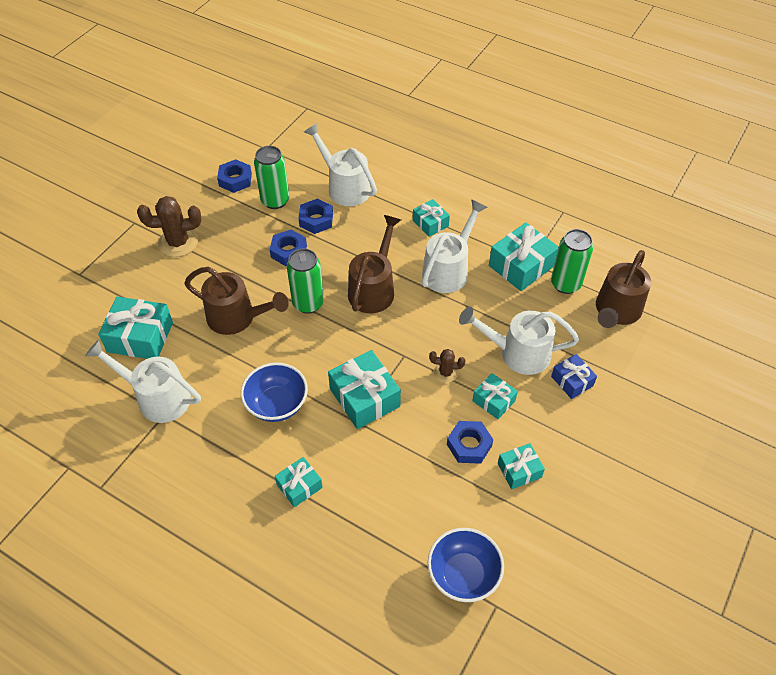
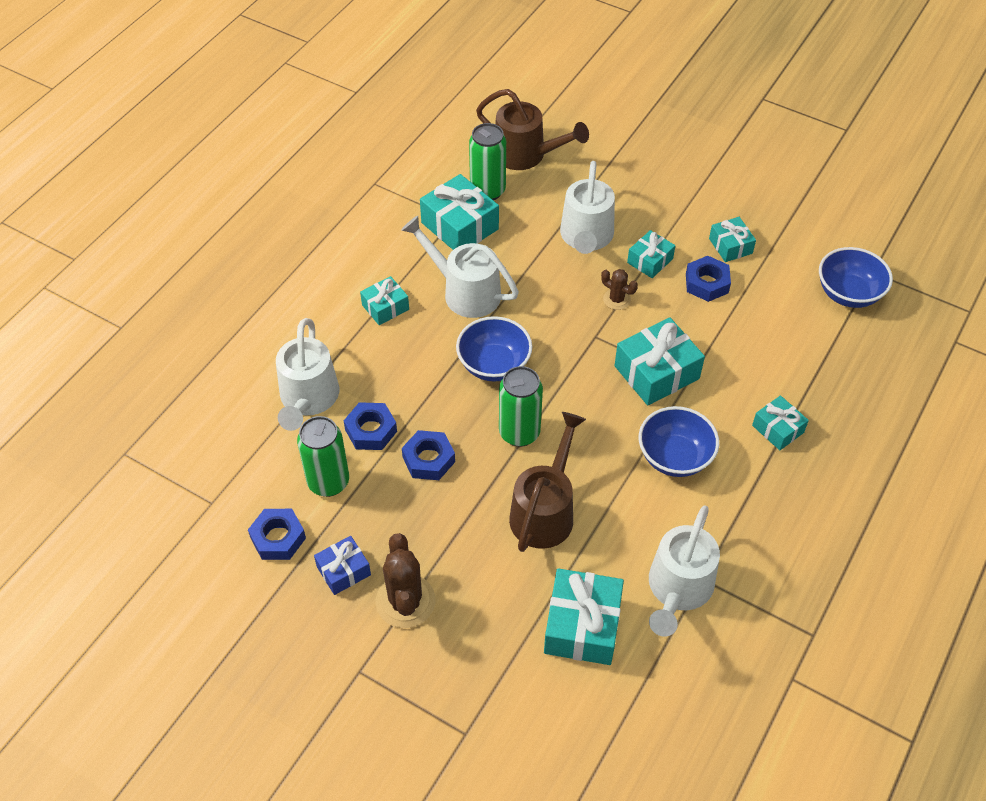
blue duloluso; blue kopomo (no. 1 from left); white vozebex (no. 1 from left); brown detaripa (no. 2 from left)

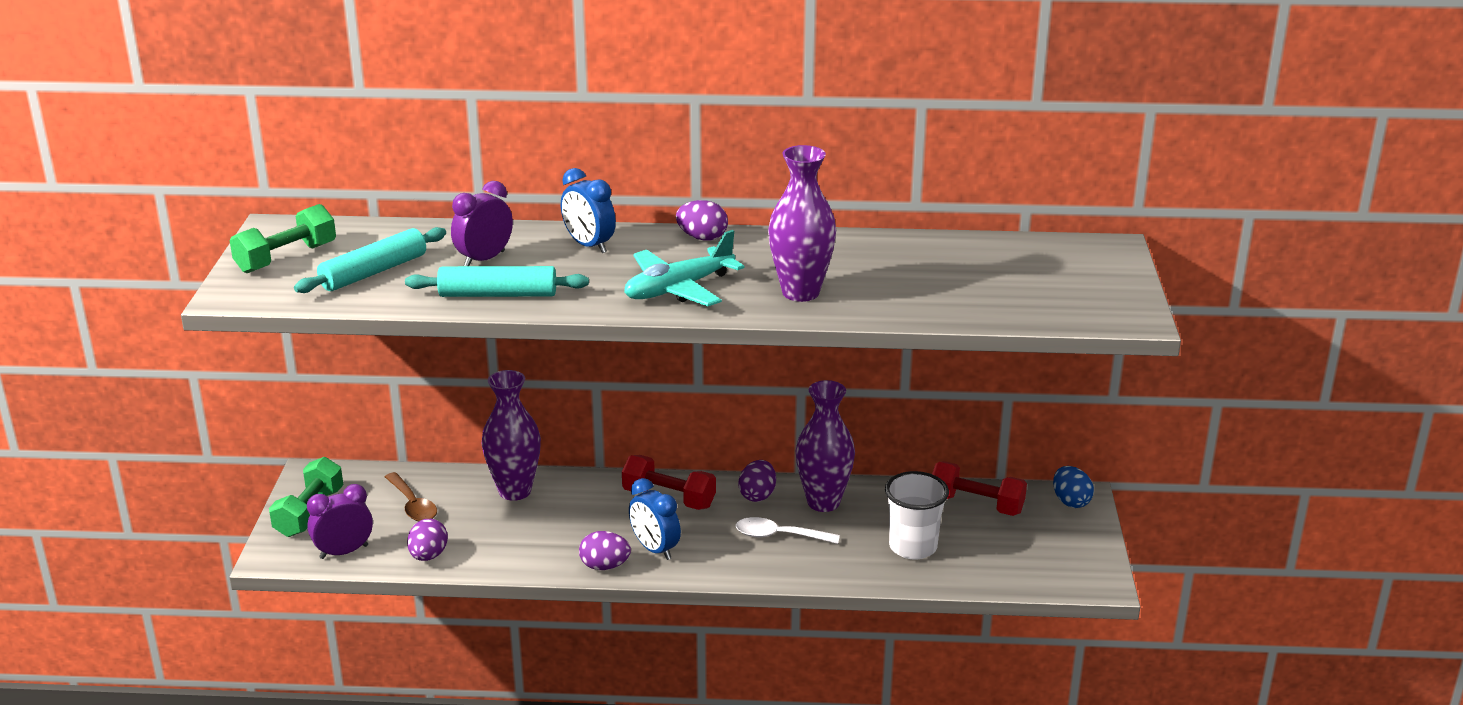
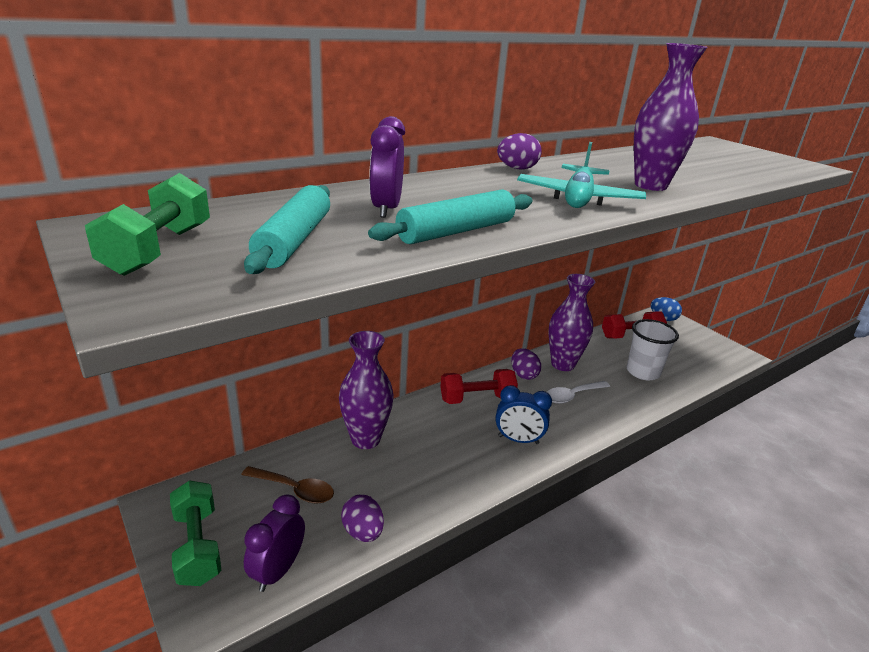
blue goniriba (no. 1 from left in the first image); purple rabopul (no. 2 from left in the first image)

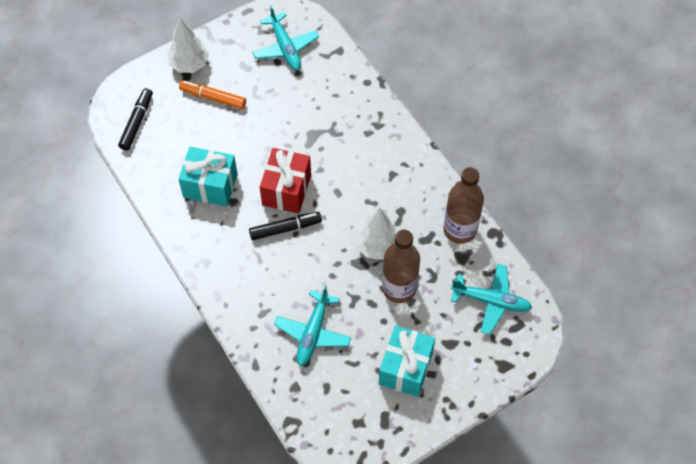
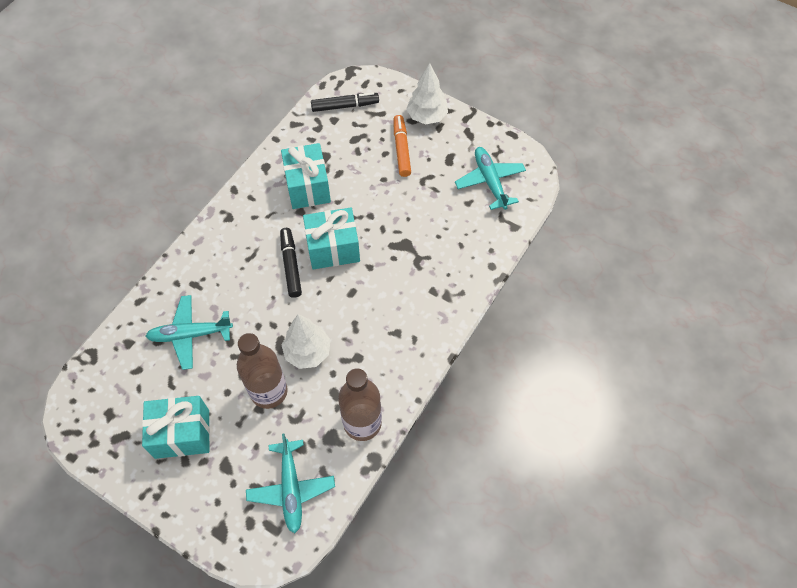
turquoise duloluso (no. 3 from left); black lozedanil (no. 1 from left); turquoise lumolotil (no. 3 from left)

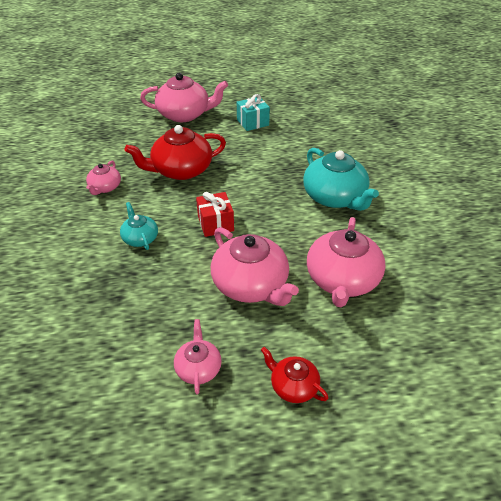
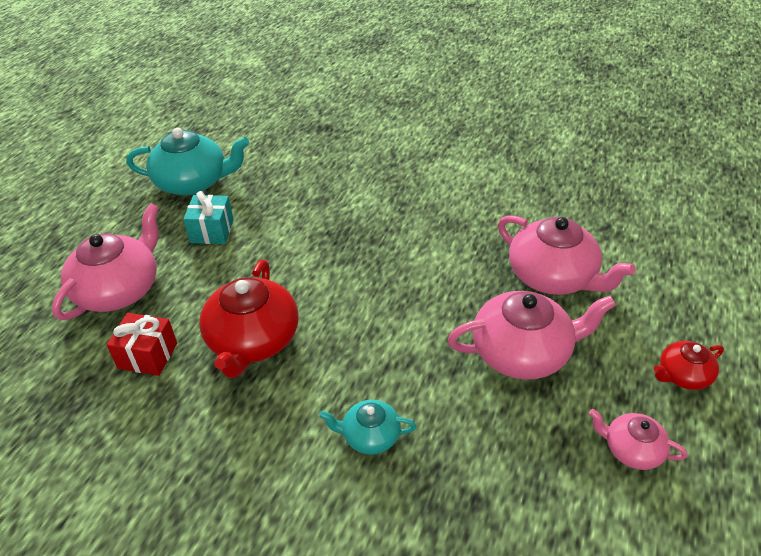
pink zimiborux (no. 1 from left in the first image); red duloluso; turquoise zimiborux (no. 1 from left)

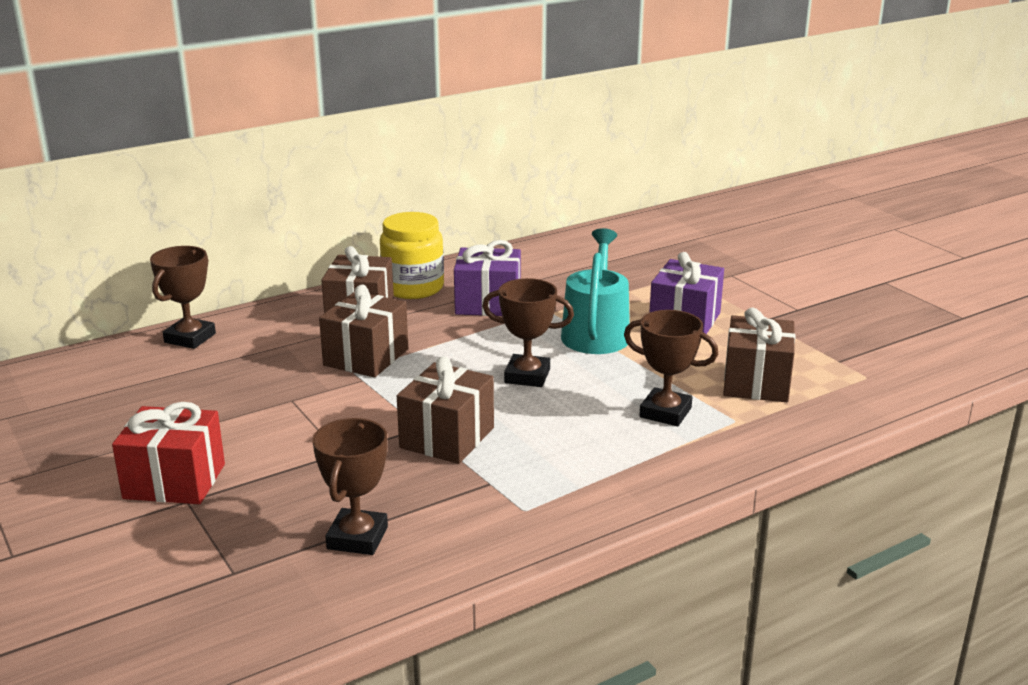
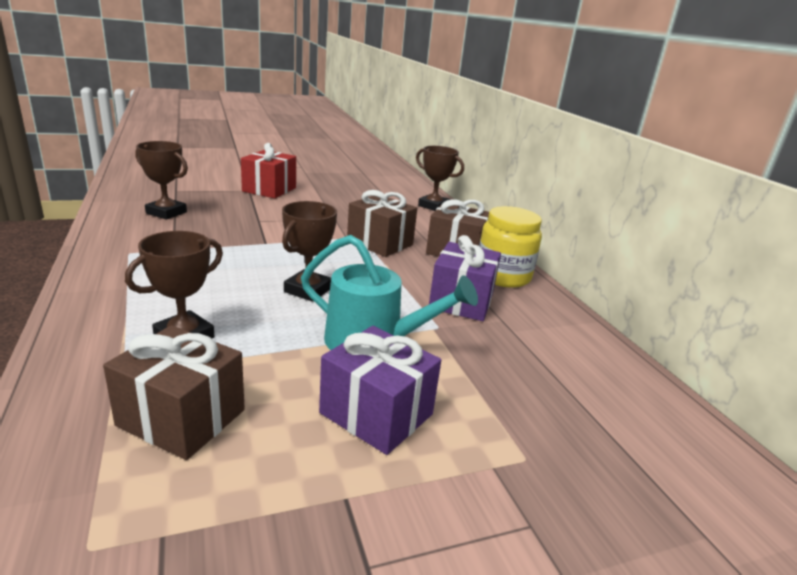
brown duloluso (no. 3 from left in the first image)

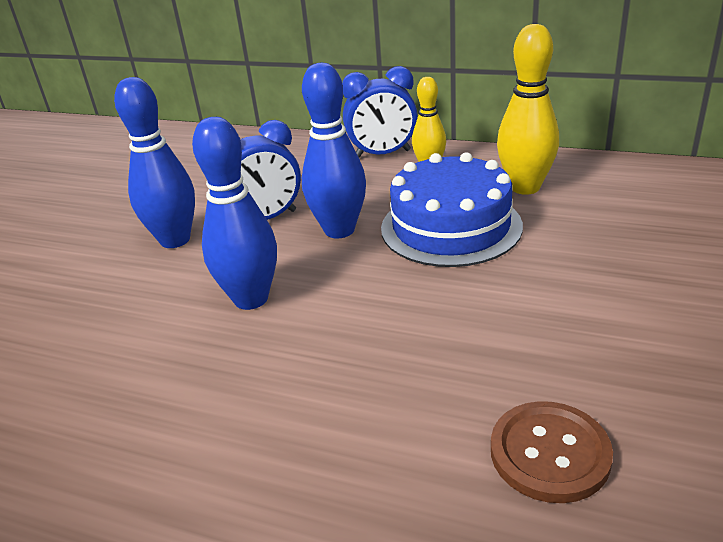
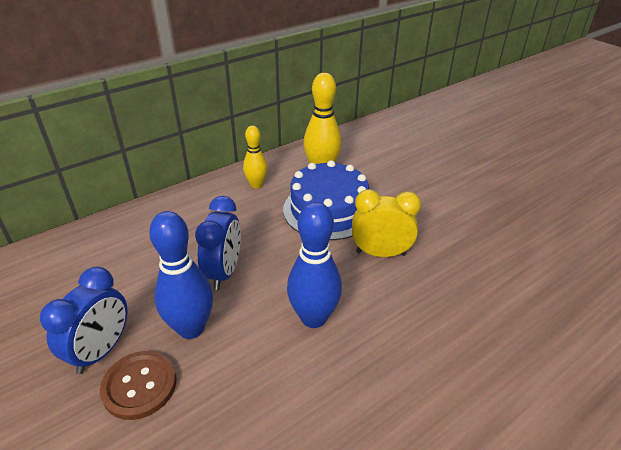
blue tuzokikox (no. 3 from left in the first image); yellow goniriba; blue goniriba (no. 1 from left); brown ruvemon

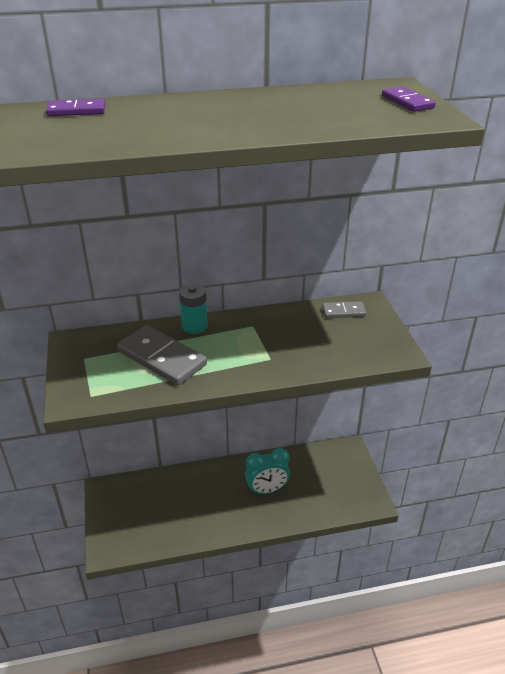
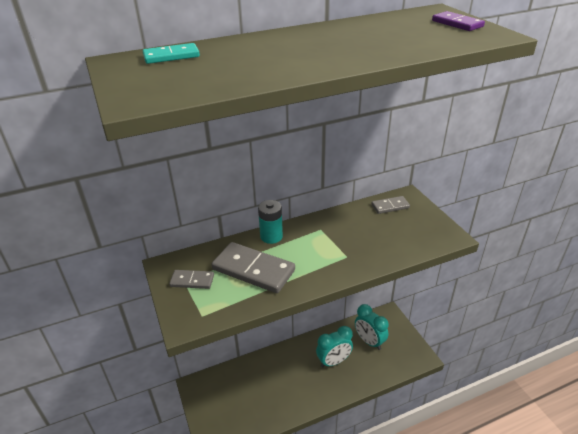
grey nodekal (no. 1 from left); turquoise goniriba (no. 2 from left); turquoise nodekal

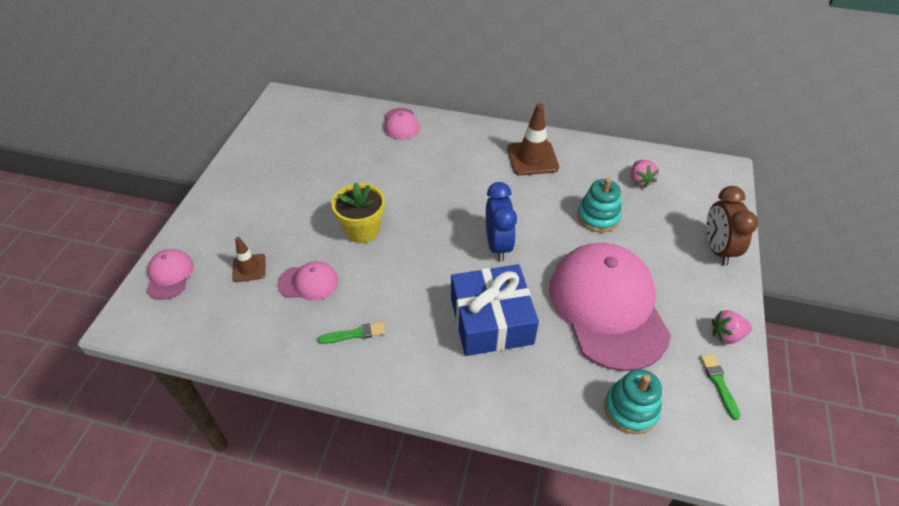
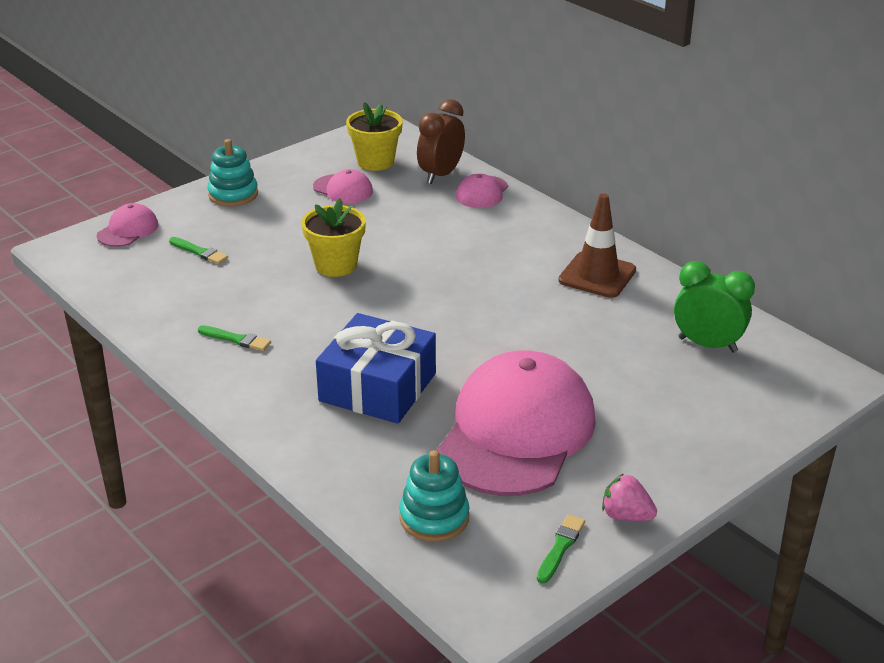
blue goniriba; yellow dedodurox (no. 2 from left); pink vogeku (no. 2 from left); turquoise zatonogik (no. 1 from left); brown goniriba; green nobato (no. 1 from left); green goniriba

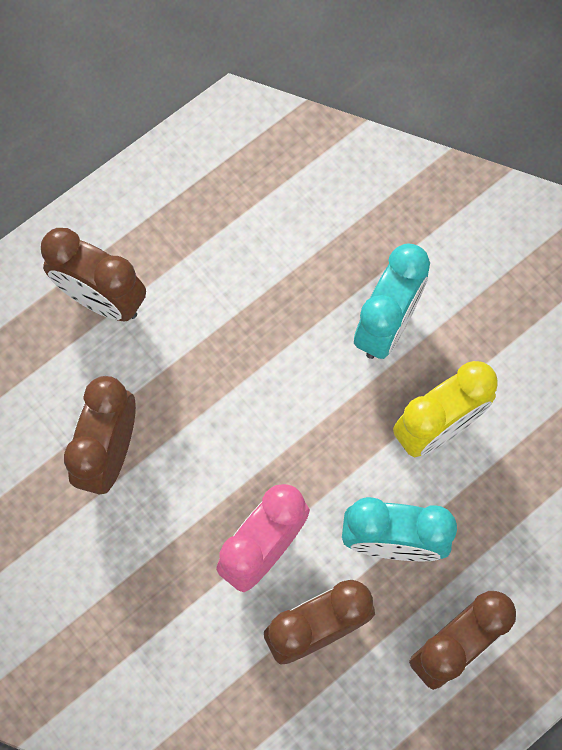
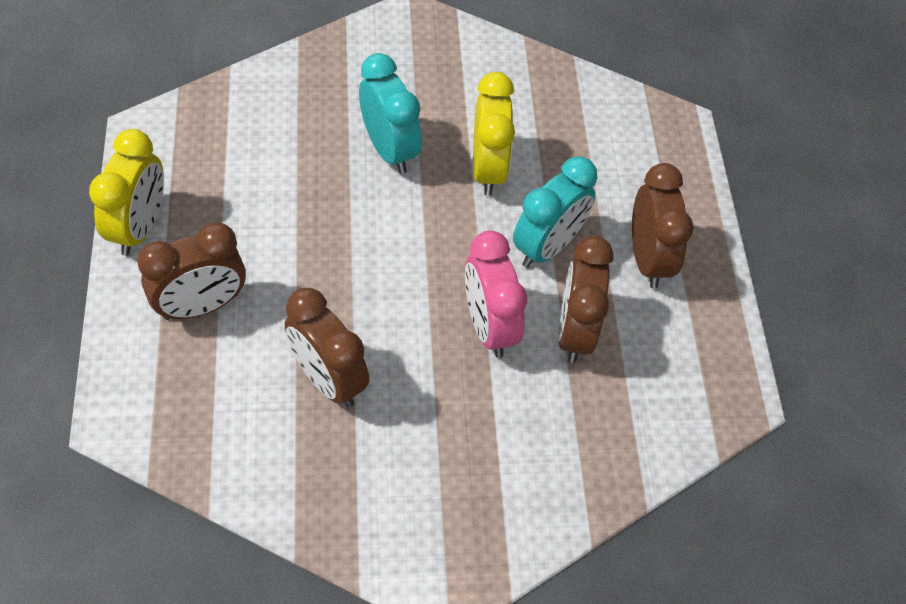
yellow goniriba (no. 1 from left)

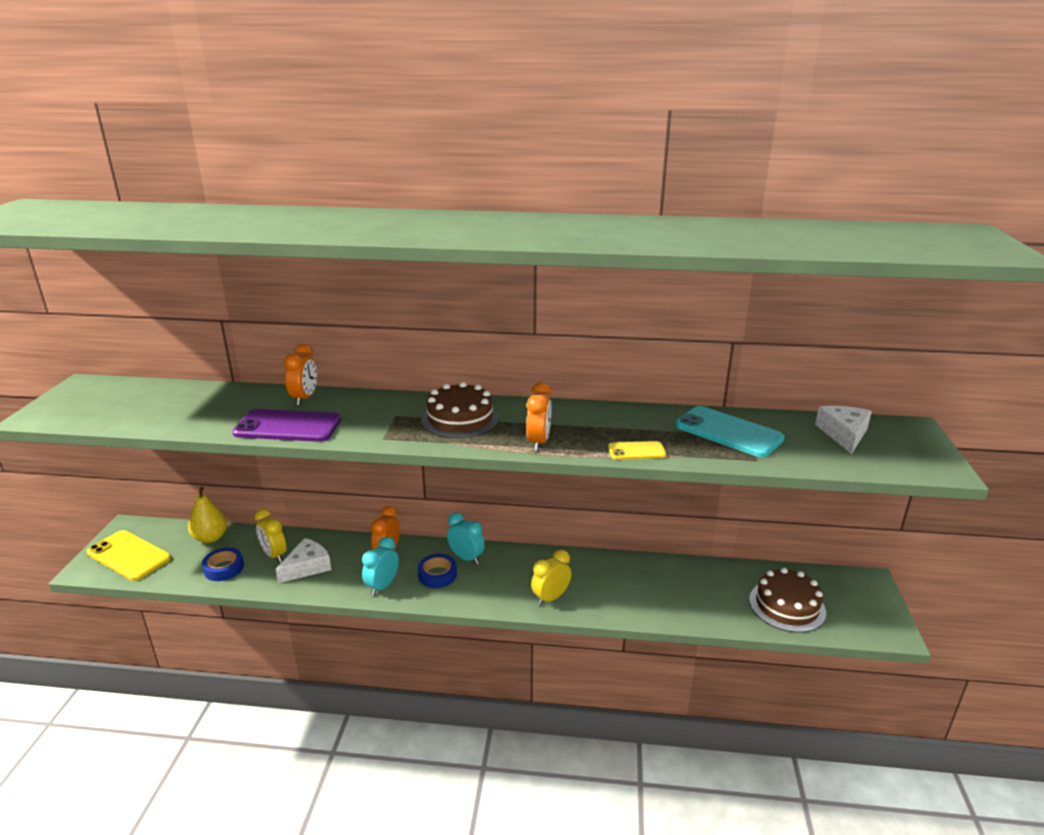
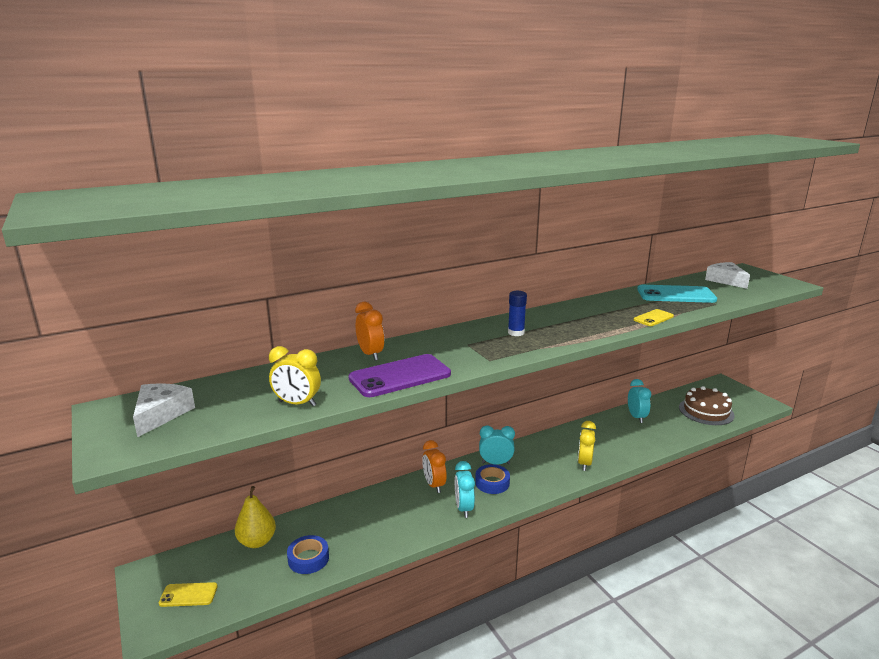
orange goniriba (no. 3 from left in the first image); turquoise goniriba (no. 3 from left); yellow goniriba (no. 1 from left); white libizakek (no. 1 from left); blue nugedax; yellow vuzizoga (no. 1 from left)

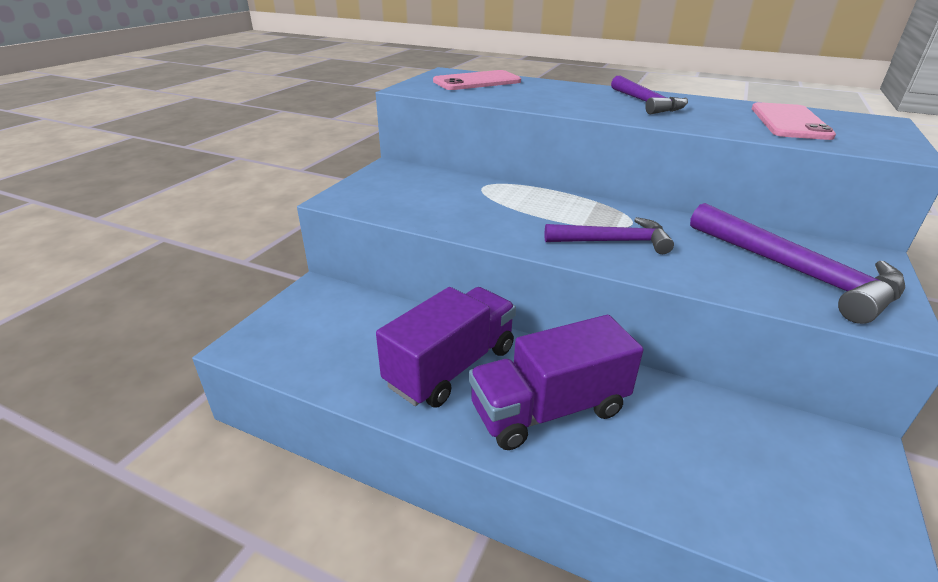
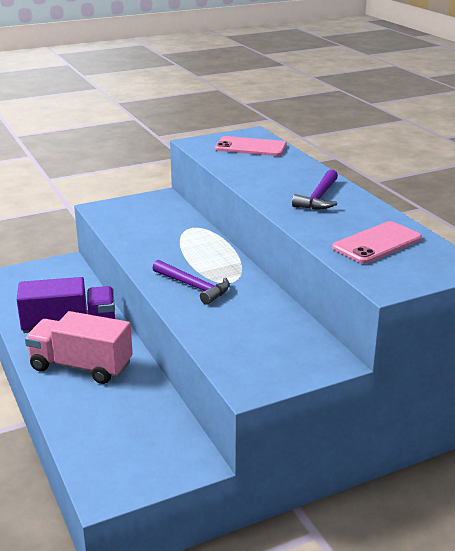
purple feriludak (no. 3 from left in the first image); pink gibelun

